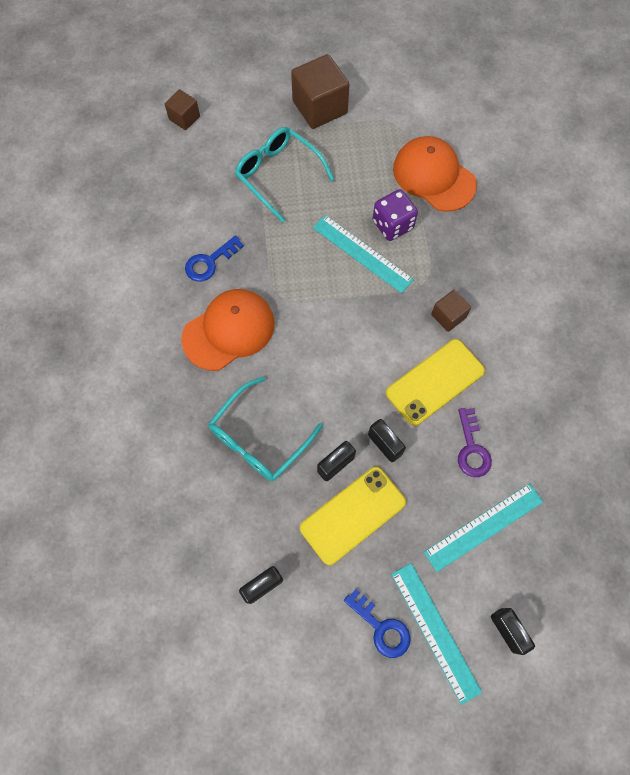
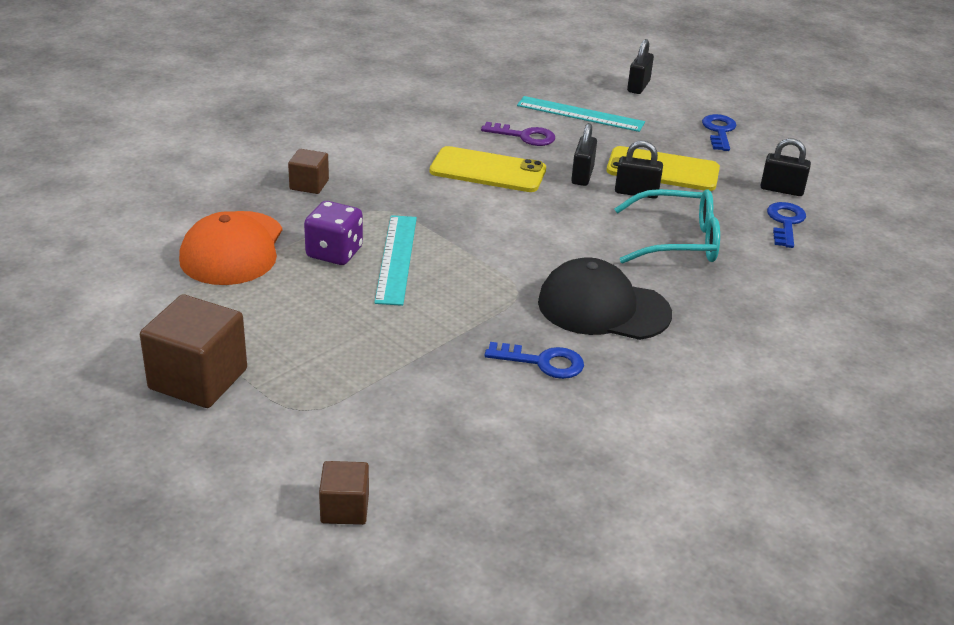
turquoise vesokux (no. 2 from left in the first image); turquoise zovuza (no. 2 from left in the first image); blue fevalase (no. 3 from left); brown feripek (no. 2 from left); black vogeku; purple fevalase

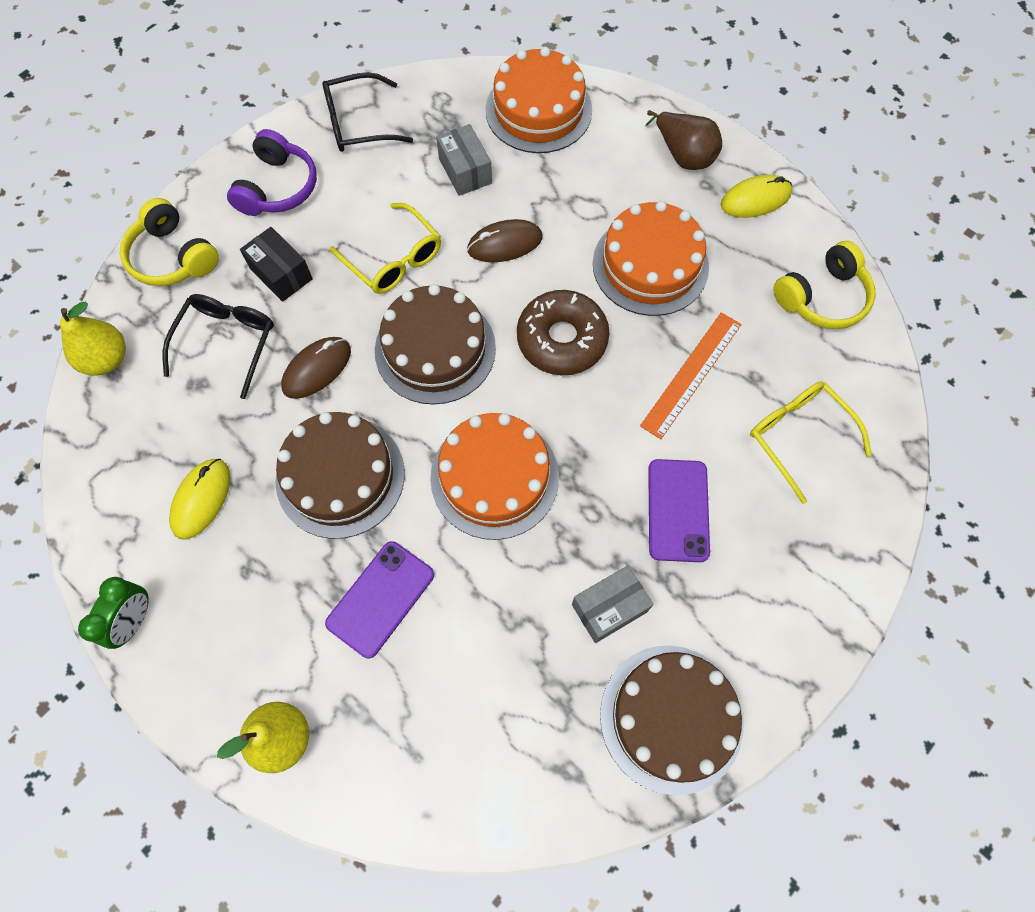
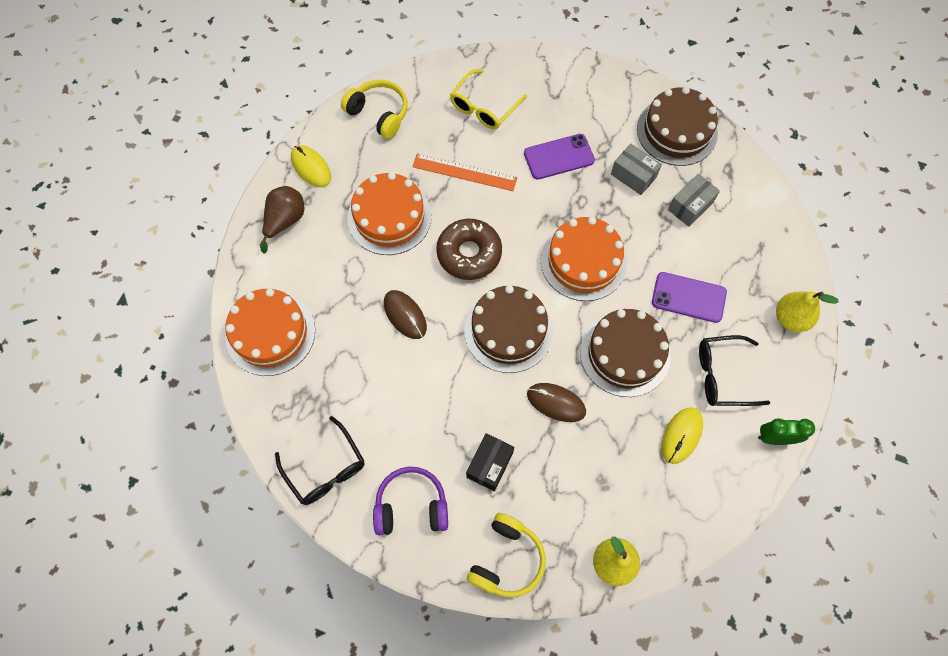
yellow vesokux (no. 1 from left in the first image); black vesokux (no. 2 from left); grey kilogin (no. 2 from left); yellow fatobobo (no. 2 from left)

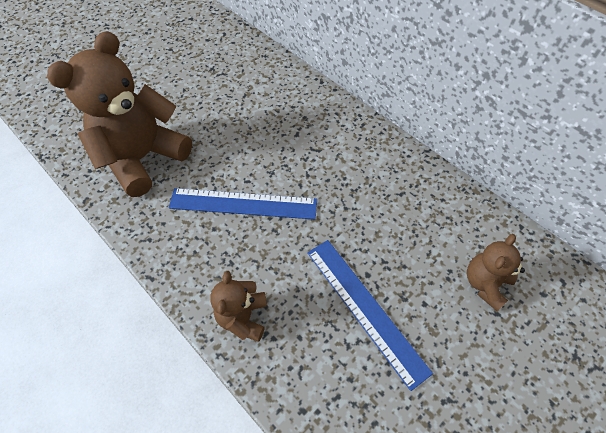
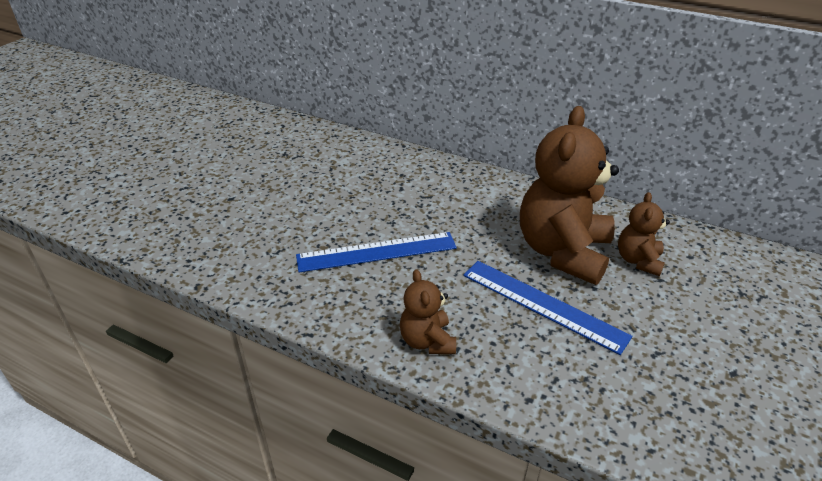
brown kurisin (no. 2 from left)

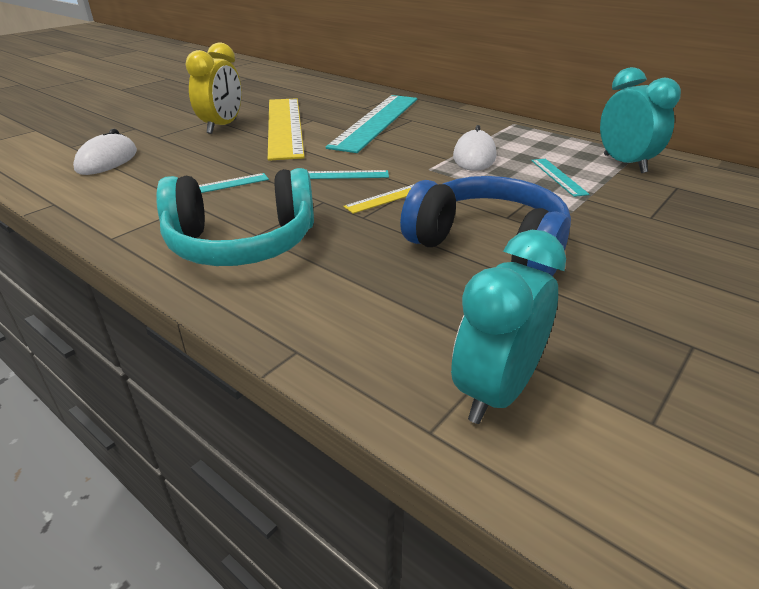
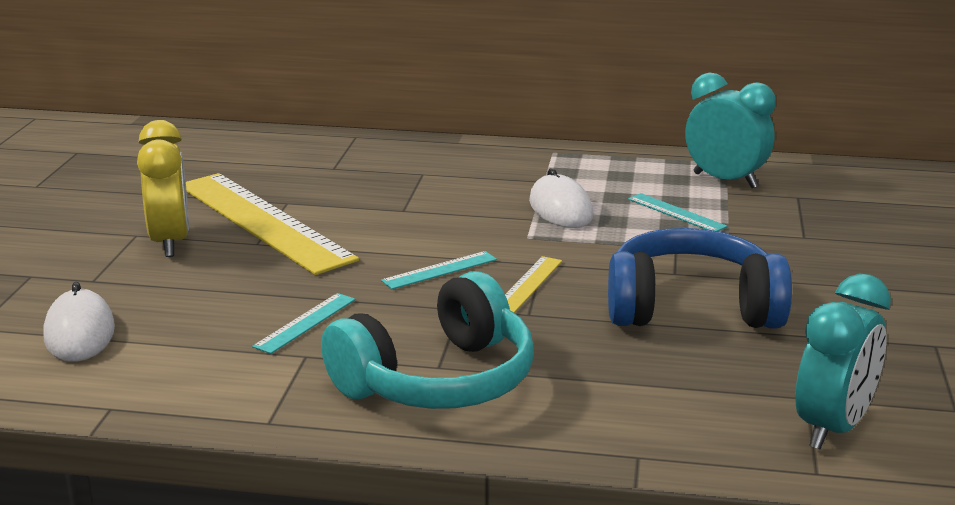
turquoise zovuza (no. 3 from left in the first image); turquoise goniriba (no. 2 from left)

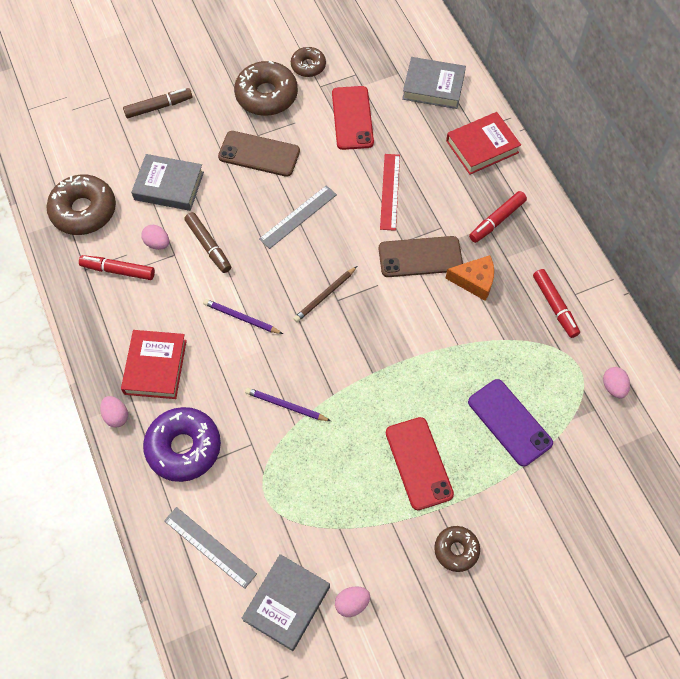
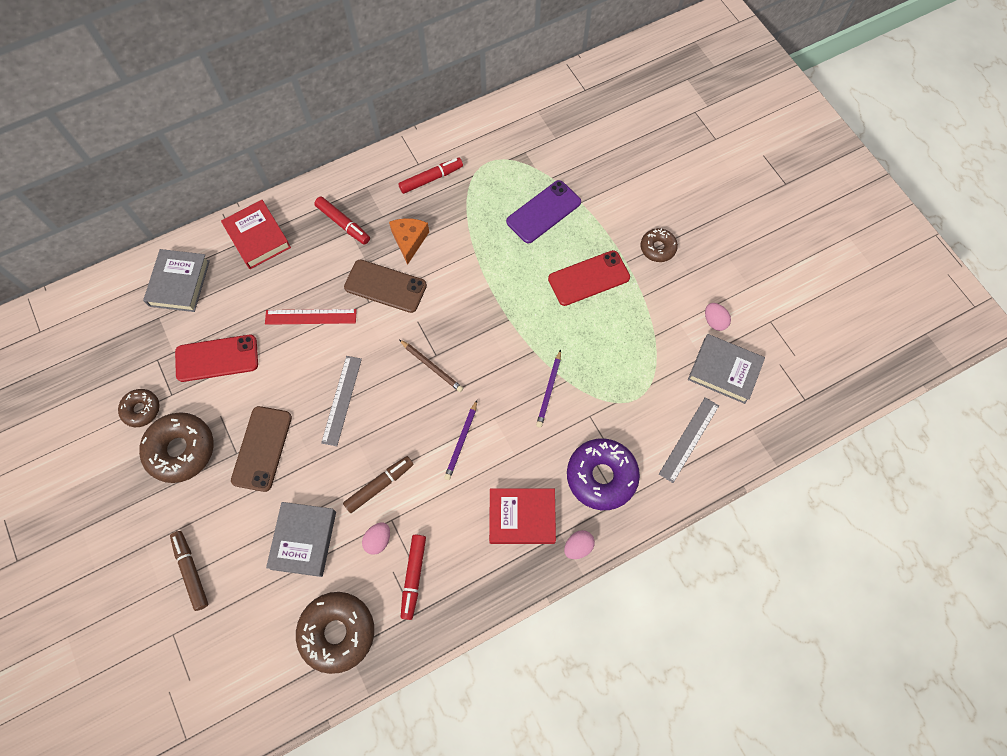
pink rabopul (no. 4 from left in the first image); grey zovuza (no. 1 from left); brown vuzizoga (no. 2 from left)

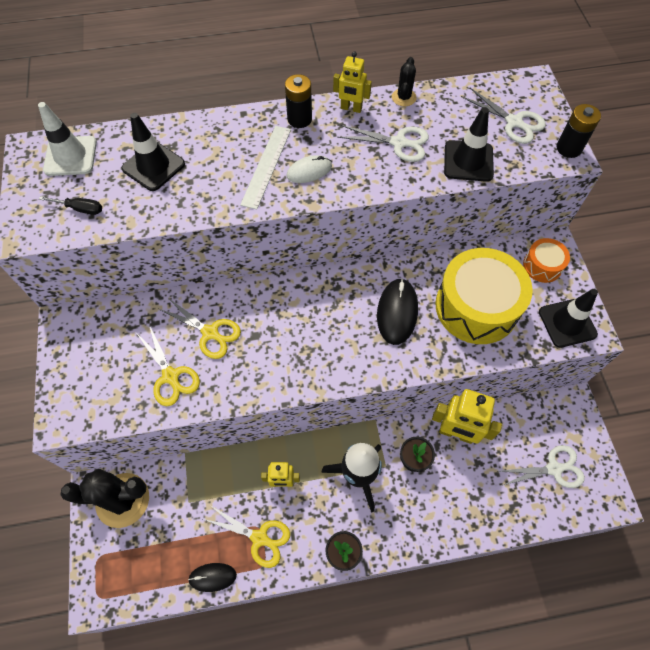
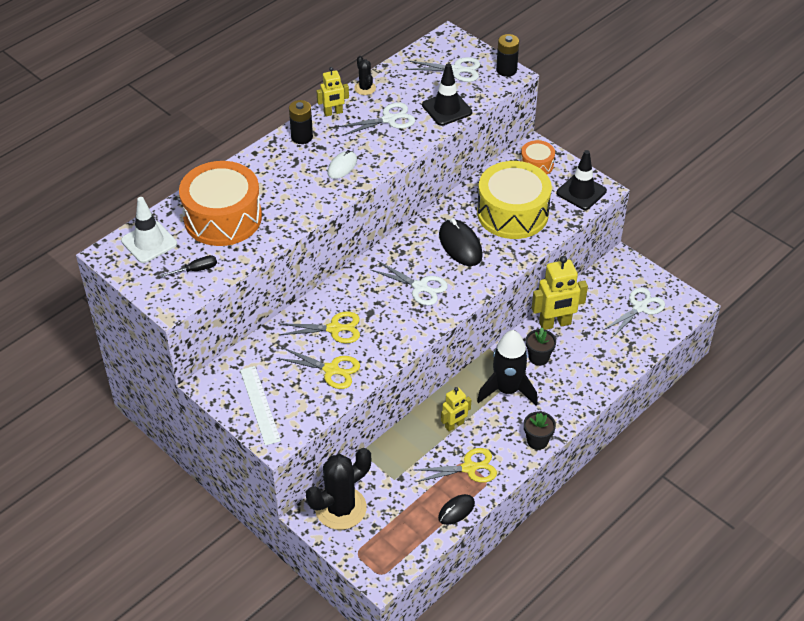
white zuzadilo (no. 2 from left); white zovuza; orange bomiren (no. 1 from left)

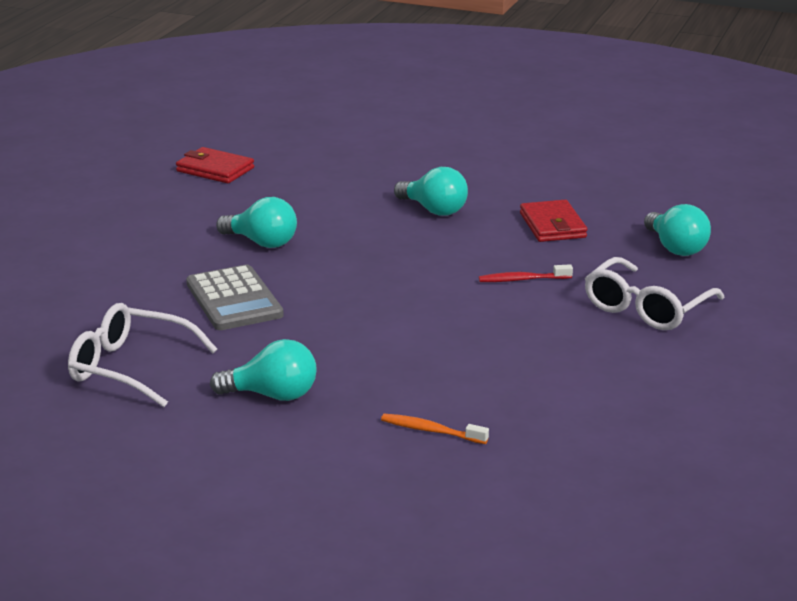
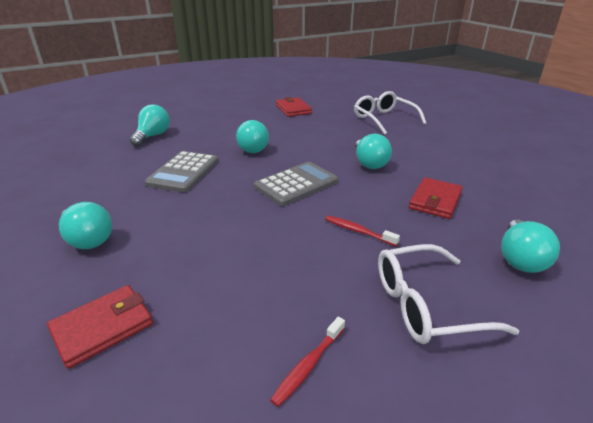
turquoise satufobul (no. 2 from left); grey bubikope (no. 2 from left); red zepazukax (no. 1 from left); white vesokux (no. 1 from left); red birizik (no. 1 from left)

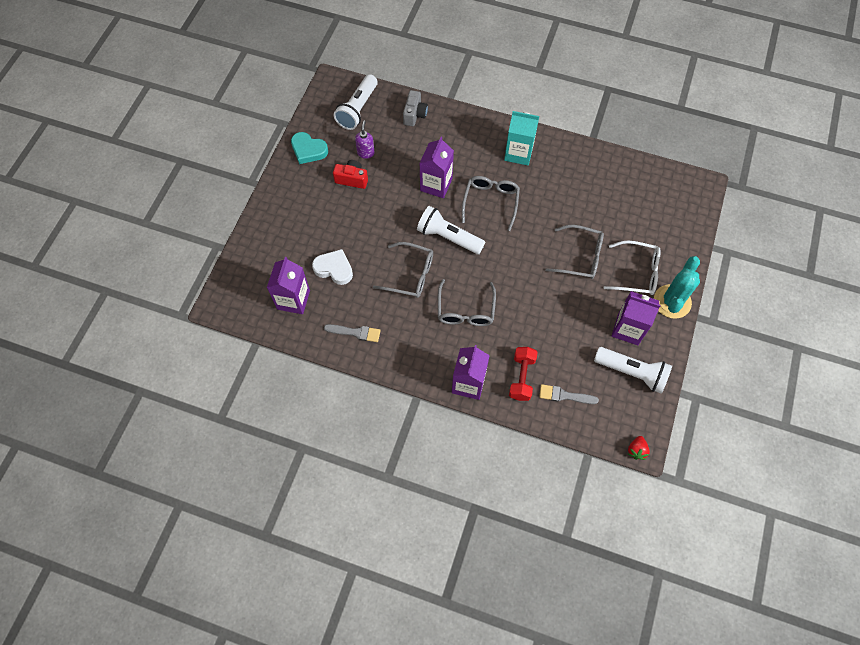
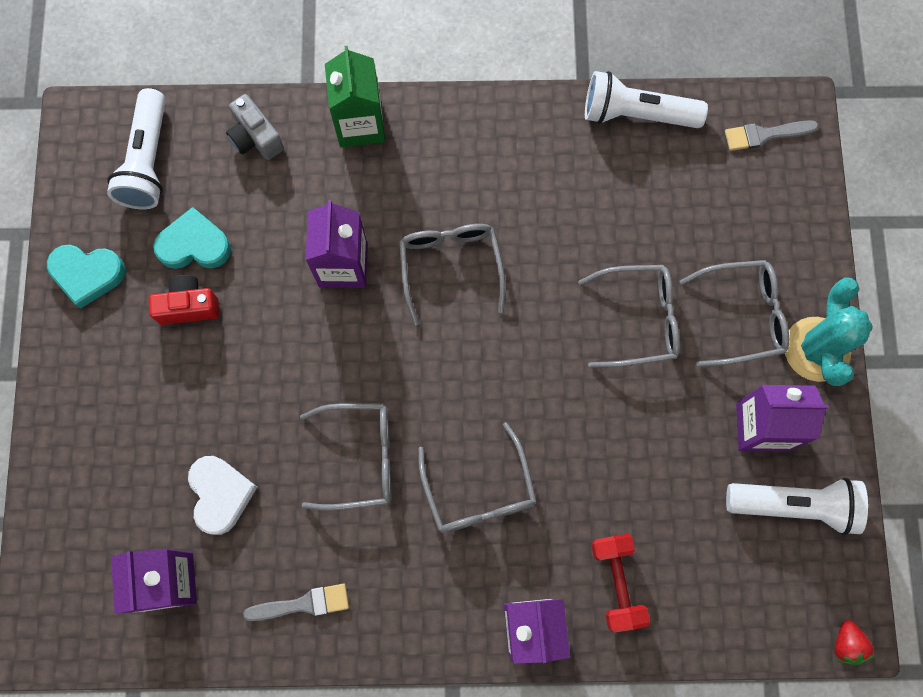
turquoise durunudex; green durunudex; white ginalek (no. 2 from left); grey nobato (no. 2 from left); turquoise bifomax (no. 2 from left); grey vesokux (no. 5 from left); white bifomax; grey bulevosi

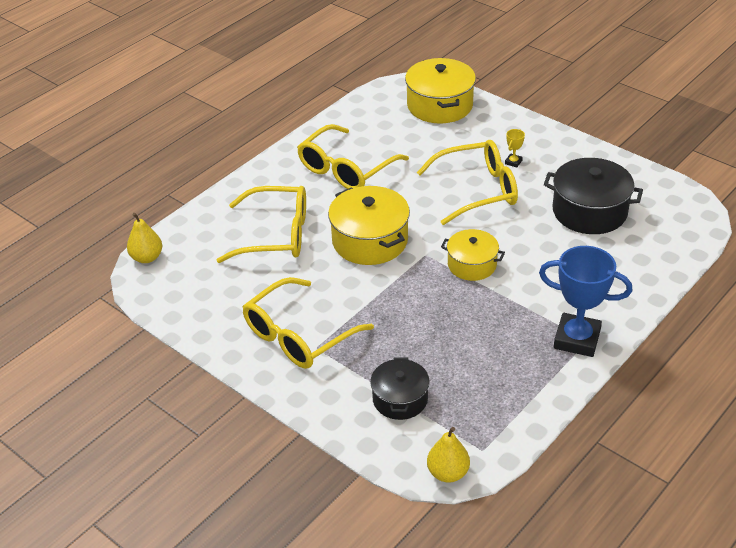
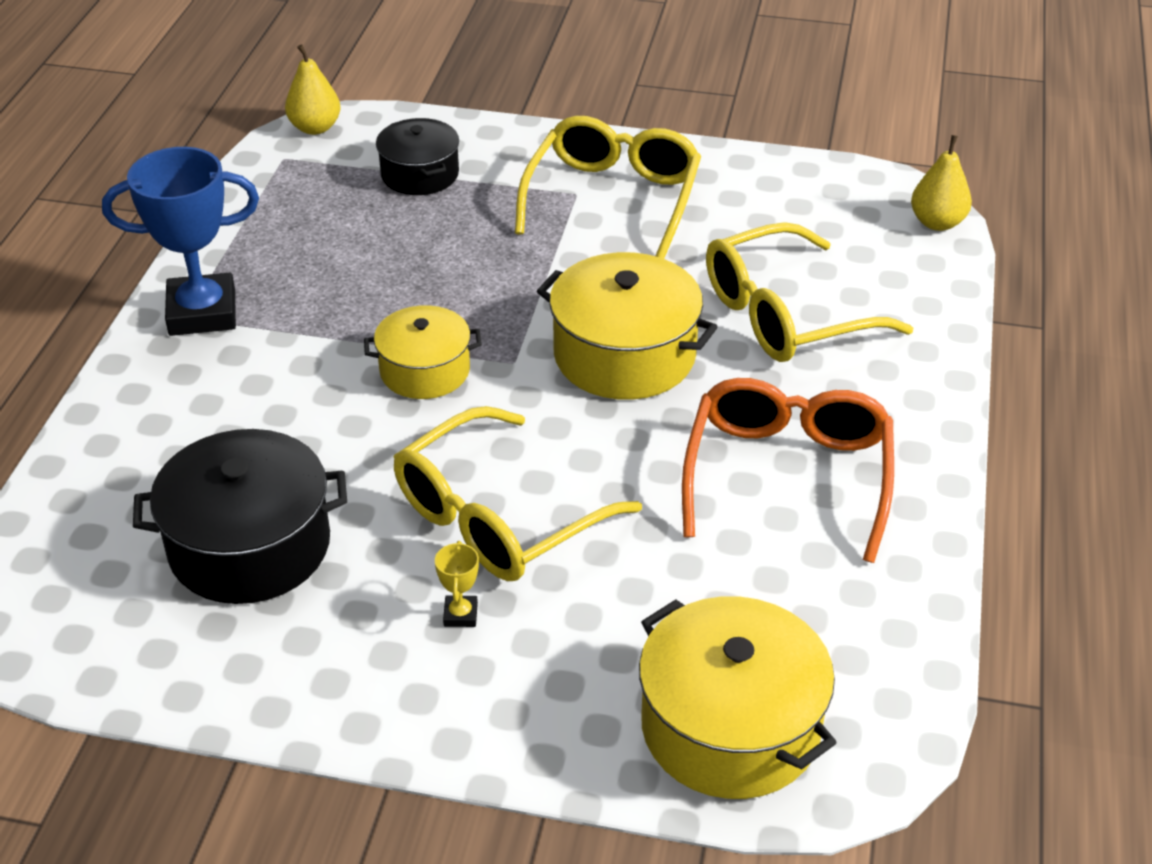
orange vesokux

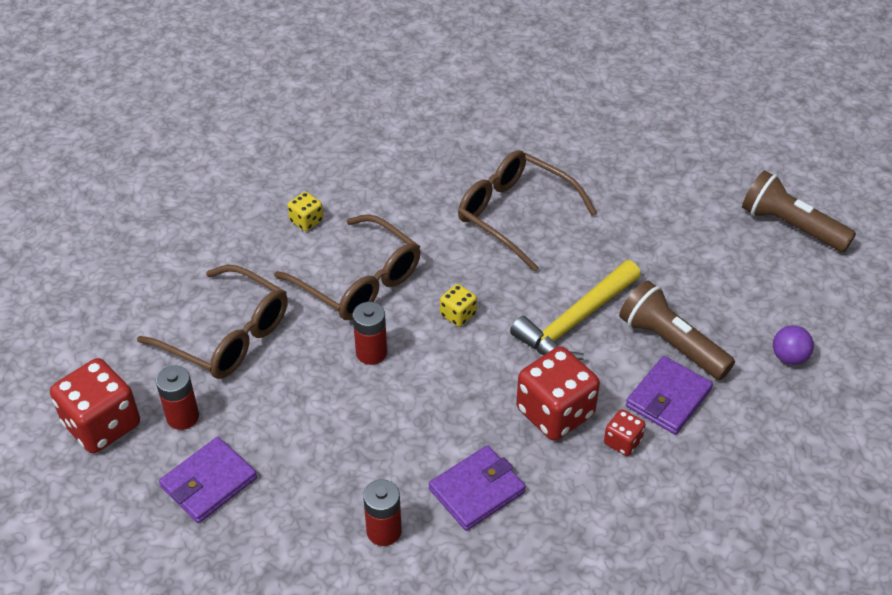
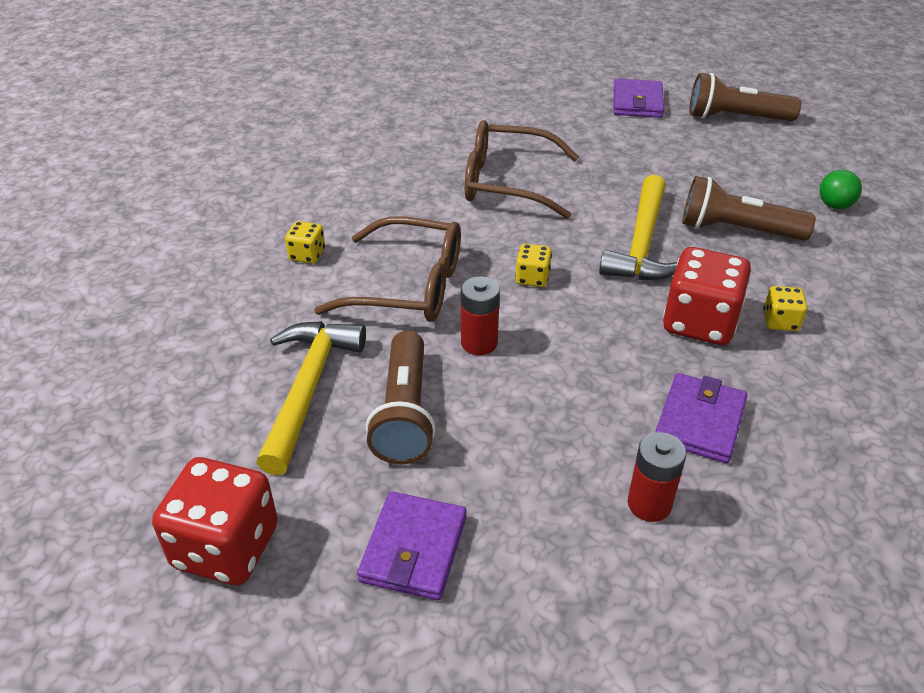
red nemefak (no. 1 from left in the first image); brown ginalek (no. 1 from left); purple birizik (no. 2 from left); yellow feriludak (no. 1 from left); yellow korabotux (no. 3 from left); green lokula

